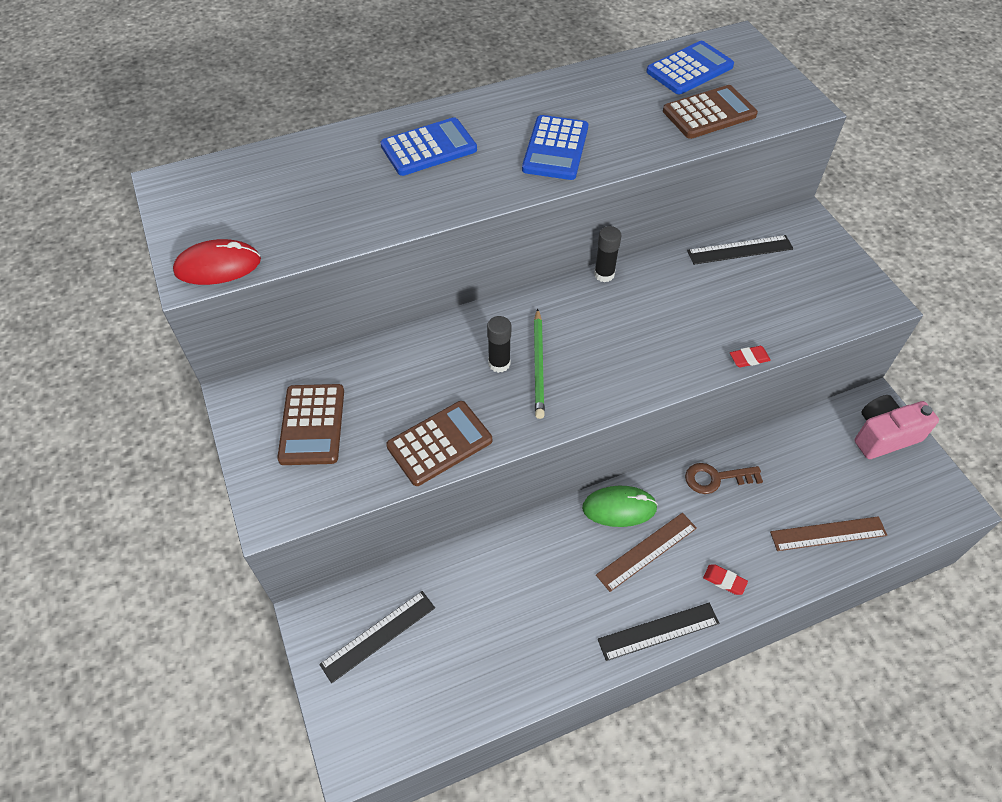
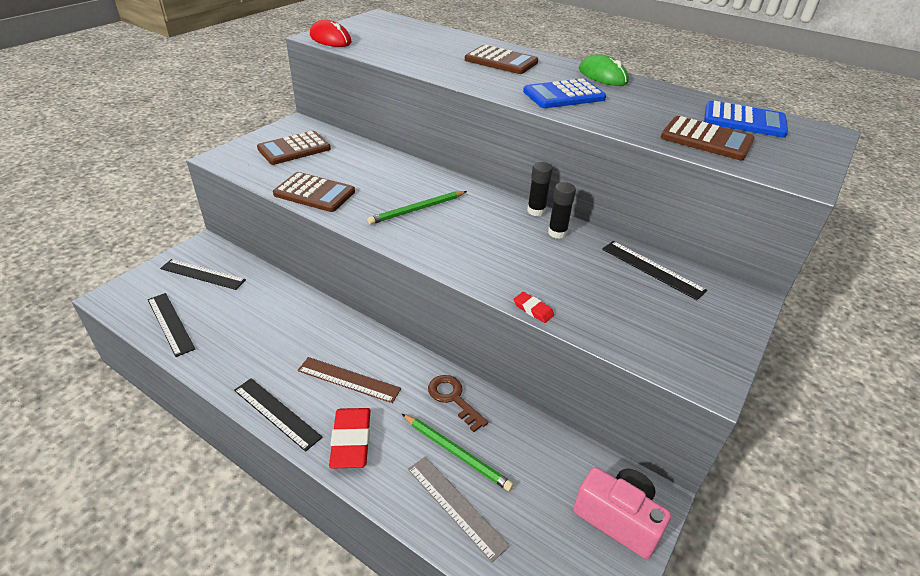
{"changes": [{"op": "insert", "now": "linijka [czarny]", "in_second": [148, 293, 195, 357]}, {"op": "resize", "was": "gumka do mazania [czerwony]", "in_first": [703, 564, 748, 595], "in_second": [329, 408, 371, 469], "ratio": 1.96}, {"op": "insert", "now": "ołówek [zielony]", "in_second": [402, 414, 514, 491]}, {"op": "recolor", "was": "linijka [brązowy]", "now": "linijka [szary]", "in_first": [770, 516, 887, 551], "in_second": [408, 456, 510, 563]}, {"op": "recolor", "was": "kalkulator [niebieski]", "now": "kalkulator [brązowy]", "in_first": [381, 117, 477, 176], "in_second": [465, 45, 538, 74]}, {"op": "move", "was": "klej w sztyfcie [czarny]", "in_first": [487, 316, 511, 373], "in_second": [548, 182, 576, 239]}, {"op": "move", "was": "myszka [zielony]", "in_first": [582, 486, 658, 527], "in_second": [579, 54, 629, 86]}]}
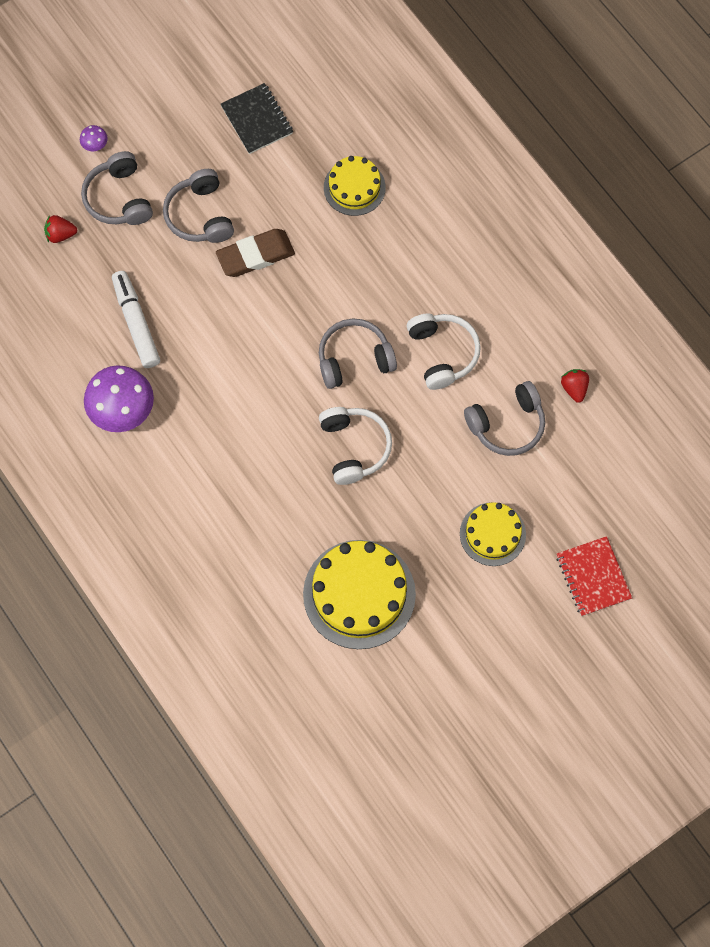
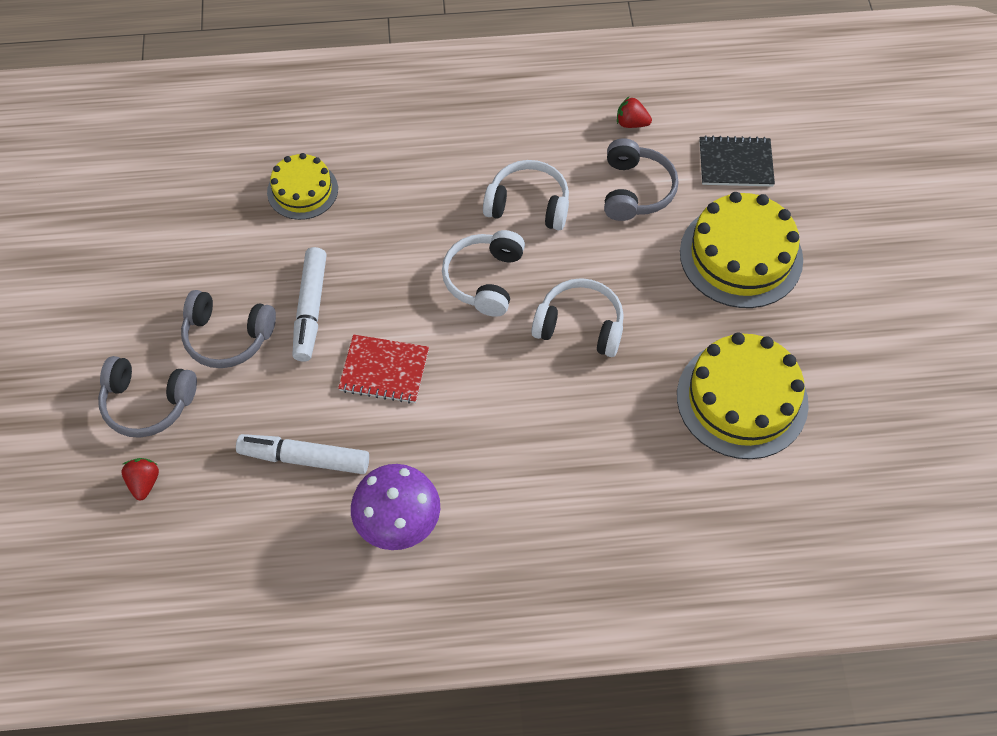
{"changes": [{"op": "rotate", "was": "truskawka [czerwony]", "in_first": [44, 215, 77, 243], "in_second": [122, 458, 159, 501], "clockwise": 150}, {"op": "replace", "was": "gumka do mazania [brązowy]", "now": "flamaster [biały]", "in_first": [216, 229, 295, 277], "in_second": [292, 247, 327, 362]}, {"op": "move", "was": "zeszyt [czerwony]", "in_first": [557, 536, 632, 616], "in_second": [338, 334, 429, 404]}, {"op": "recolor", "was": "słuchawki [szary]", "now": "słuchawki [biały]", "in_first": [319, 319, 397, 389], "in_second": [442, 230, 525, 317]}, {"op": "resize", "was": "tort [żółty]", "in_first": [460, 502, 526, 566], "in_second": [680, 192, 803, 308], "ratio": 1.68}, {"op": "move", "was": "zeszyt [czarny]", "in_first": [221, 83, 293, 154], "in_second": [699, 135, 775, 187]}, {"op": "delete", "was": "grzyb [fioletowy]", "in_first": [80, 125, 108, 151]}]}
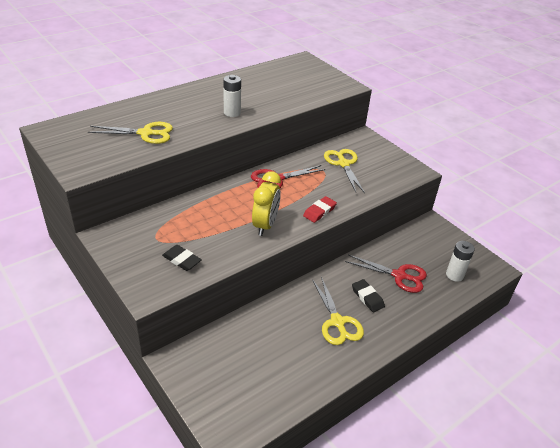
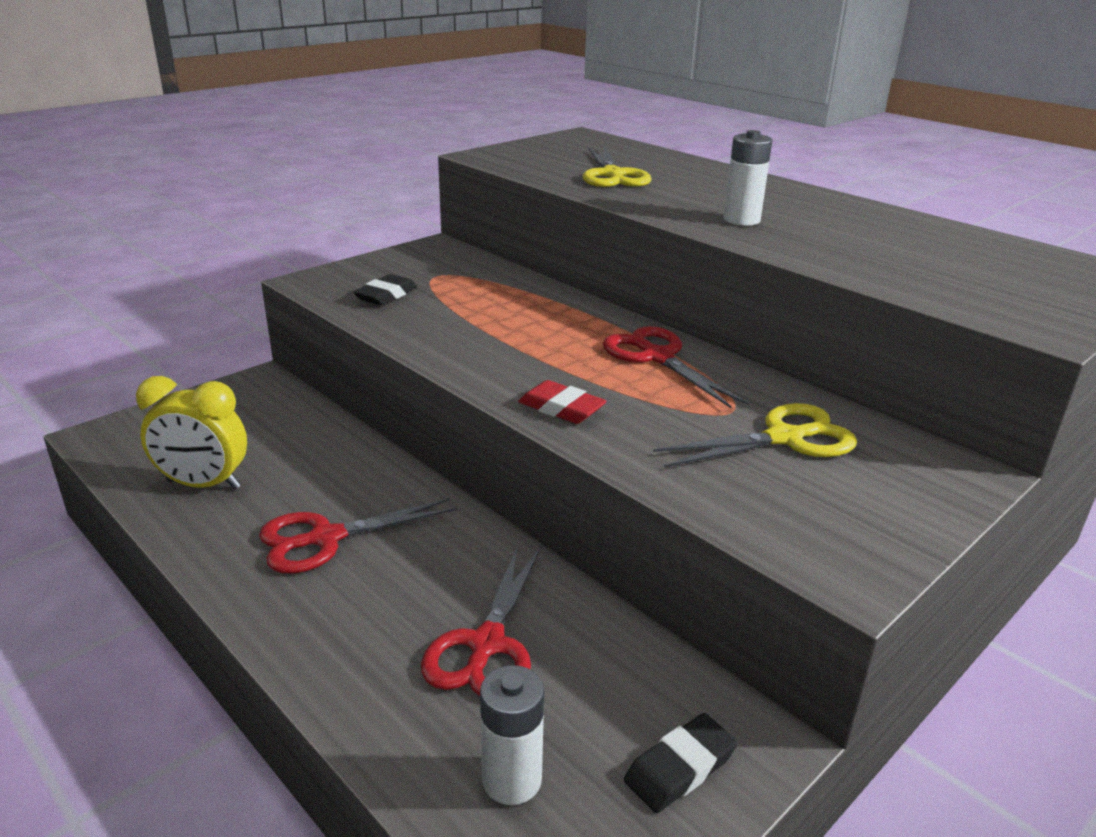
{"changes": [{"op": "move", "was": "budzik [żółty]", "in_first": [252, 171, 281, 236], "in_second": [136, 376, 247, 489]}, {"op": "recolor", "was": "nożyczki [żółty]", "now": "nożyczki [czerwony]", "in_first": [312, 276, 364, 345], "in_second": [259, 498, 457, 573]}, {"op": "move", "was": "gumka do mazania [czarny]", "in_first": [352, 279, 385, 312], "in_second": [624, 713, 738, 813]}]}
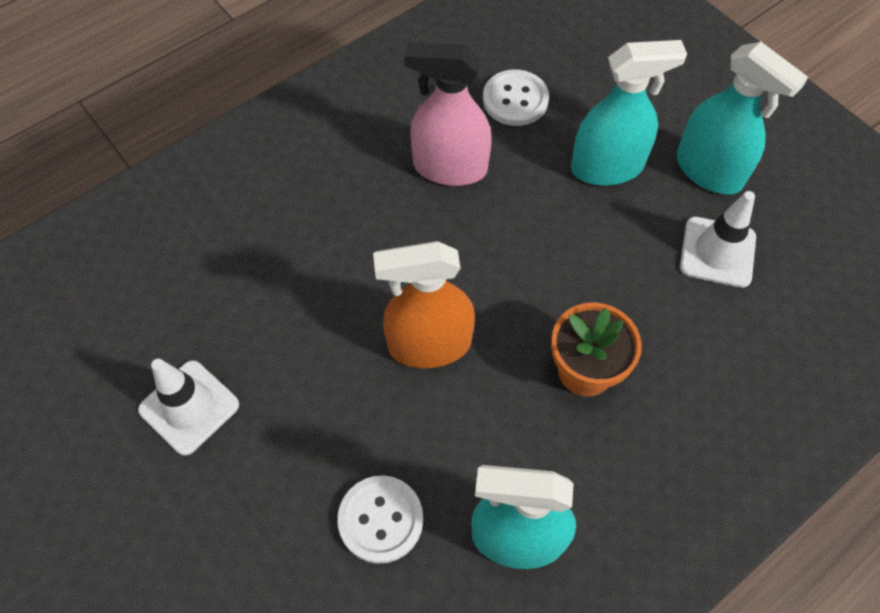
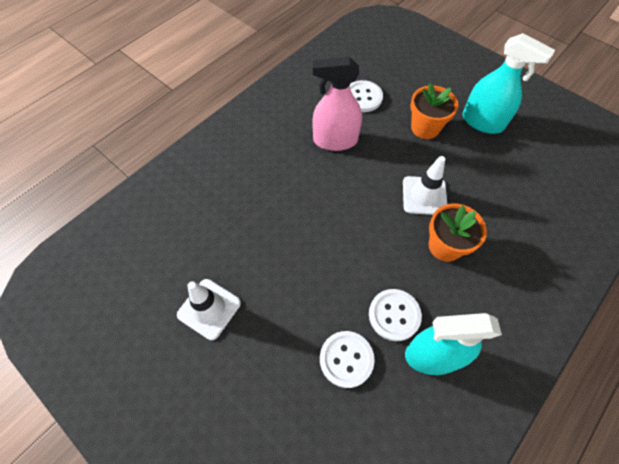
{"changes": [{"op": "insert", "now": "guzik [biały]", "in_second": [369, 289, 422, 341]}, {"op": "move", "was": "pachołek [biały]", "in_first": [680, 191, 756, 288], "in_second": [403, 156, 447, 215]}, {"op": "replace", "was": "spryskiwacz [turkusowy]", "now": "doniczka [pomarańczowy]", "in_first": [571, 40, 687, 186], "in_second": [410, 82, 458, 139]}, {"op": "delete", "was": "spryskiwacz [pomarańczowy]", "in_first": [373, 241, 475, 368]}]}
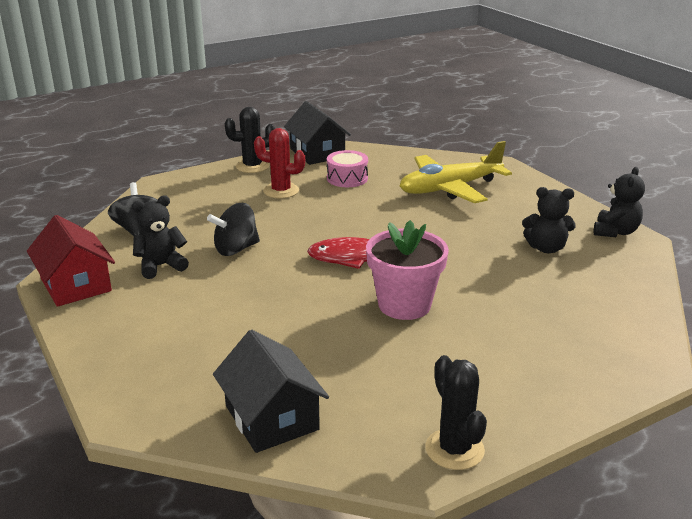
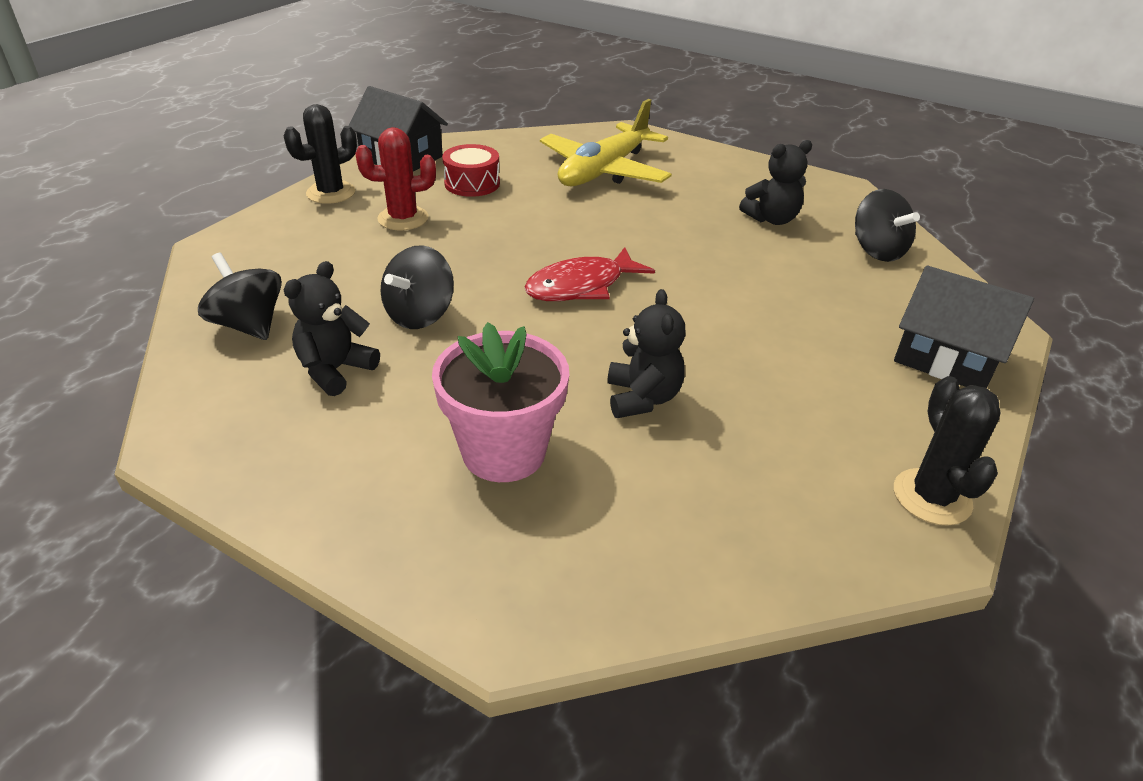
{"changes": [{"op": "move", "was": "doniczka [różowy]", "in_first": [366, 220, 449, 320], "in_second": [432, 322, 569, 482]}, {"op": "recolor", "was": "bęben [różowy]", "now": "bęben [czerwony]", "in_first": [327, 150, 368, 187], "in_second": [442, 144, 500, 197]}, {"op": "move", "was": "miś [czarny]", "in_first": [594, 167, 645, 237], "in_second": [607, 289, 685, 418]}, {"op": "insert", "now": "bączek [czarny]", "in_second": [855, 189, 920, 262]}, {"op": "move", "was": "domek [czarny]", "in_first": [213, 330, 329, 453], "in_second": [894, 265, 1034, 388]}, {"op": "rotate", "was": "kaktus [czarny]", "in_first": [425, 355, 487, 470], "in_second": [894, 376, 1000, 526], "clockwise": 45}, {"op": "delete", "was": "domek [czerwony]", "in_first": [27, 215, 115, 307]}]}
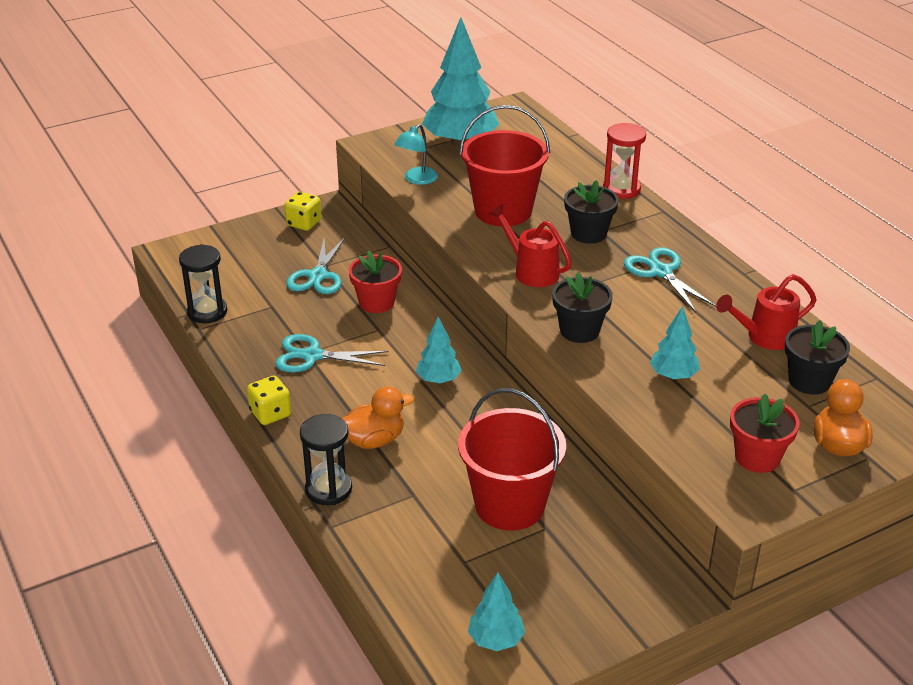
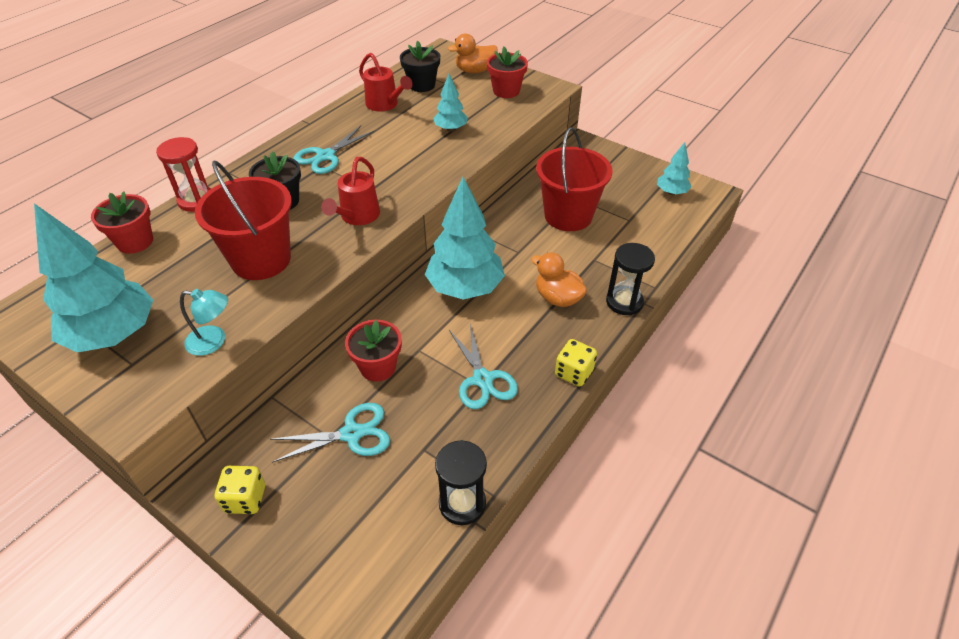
{"changes": [{"op": "insert", "now": "doniczka [czerwony]", "in_second": [91, 191, 153, 254]}, {"op": "resize", "was": "drzewko [turkusowy]", "in_first": [416, 317, 462, 383], "in_second": [425, 177, 505, 300], "ratio": 1.99}, {"op": "delete", "was": "doniczka [czarny]", "in_first": [552, 272, 613, 343]}]}
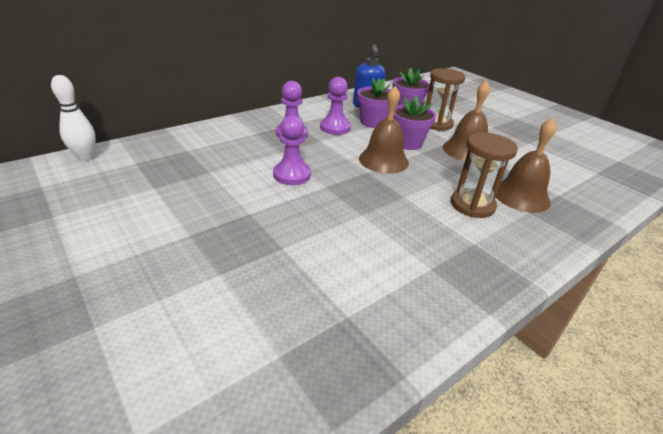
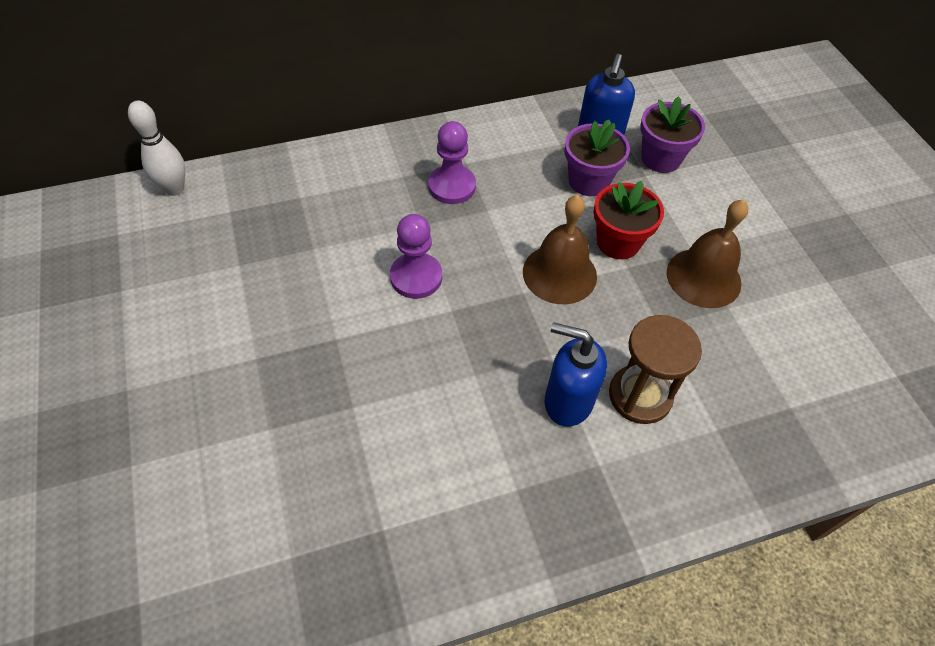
{"changes": [{"op": "insert", "now": "dozownik mydła [niebieski]", "in_second": [545, 322, 607, 427]}, {"op": "recolor", "was": "doniczka [fioletowy]", "now": "doniczka [czerwony]", "in_first": [393, 96, 436, 150], "in_second": [594, 181, 664, 259]}, {"op": "delete", "was": "pionek [fioletowy]", "in_first": [320, 77, 351, 135]}, {"op": "delete", "was": "klepsydra [brązowy]", "in_first": [426, 68, 465, 131]}, {"op": "delete", "was": "dzwonek [brązowy]", "in_first": [496, 118, 557, 213]}]}
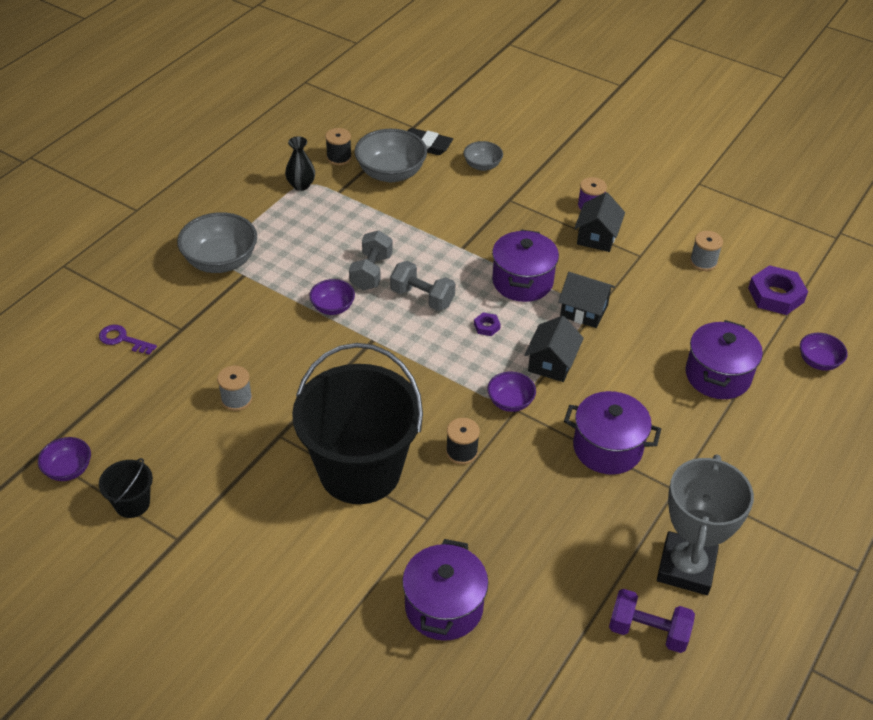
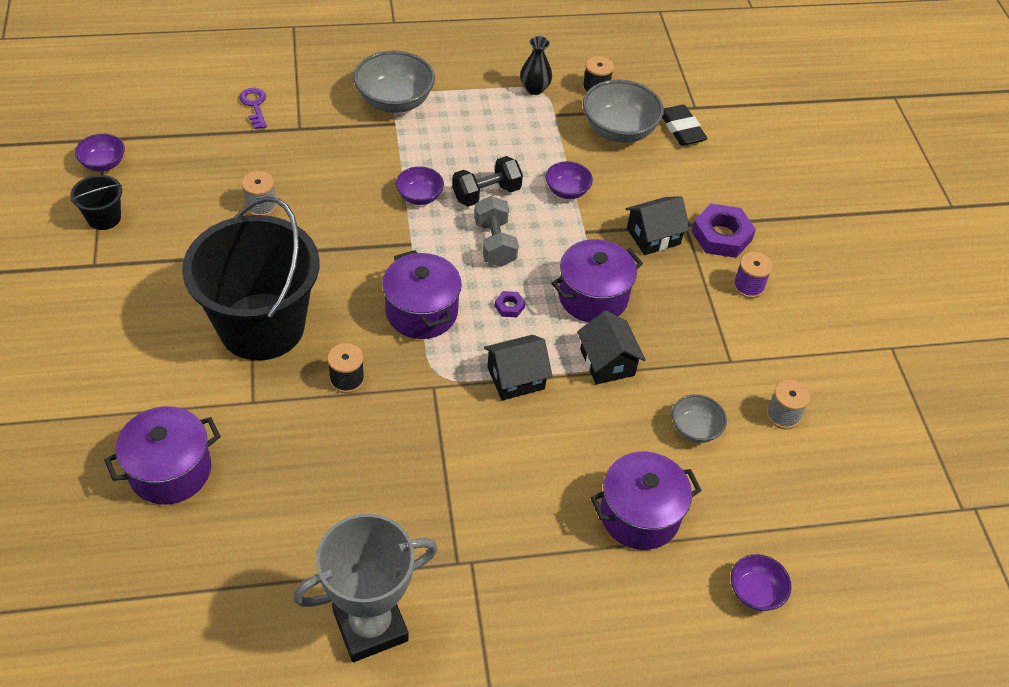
{"changes": [{"op": "move", "was": "garnek [fioletowy]", "in_first": [564, 391, 661, 475], "in_second": [382, 250, 462, 339]}, {"op": "recolor", "was": "hantel [szary]", "now": "hantel [czarny]", "in_first": [349, 230, 393, 290], "in_second": [452, 156, 523, 207]}, {"op": "move", "was": "miska [fioletowy]", "in_first": [487, 372, 536, 412], "in_second": [546, 161, 593, 199]}, {"op": "move", "was": "domek [czarny]", "in_first": [574, 192, 625, 252], "in_second": [626, 197, 690, 255]}, {"op": "move", "was": "miska [szary]", "in_first": [463, 141, 503, 171], "in_second": [672, 394, 727, 443]}, {"op": "move", "was": "nakrętka [fioletowy]", "in_first": [748, 265, 808, 315], "in_second": [691, 204, 756, 258]}, {"op": "delete", "was": "hantel [fioletowy]", "in_first": [609, 589, 695, 653]}]}
